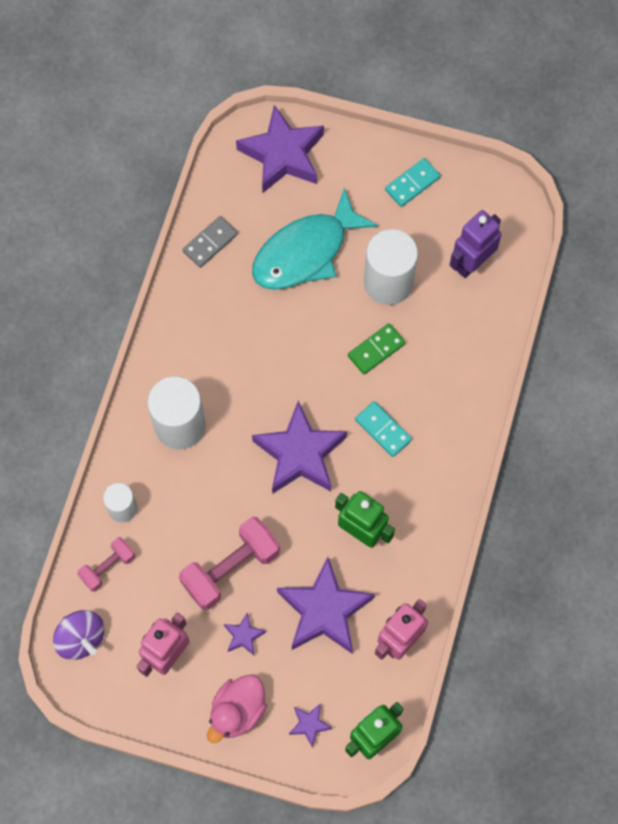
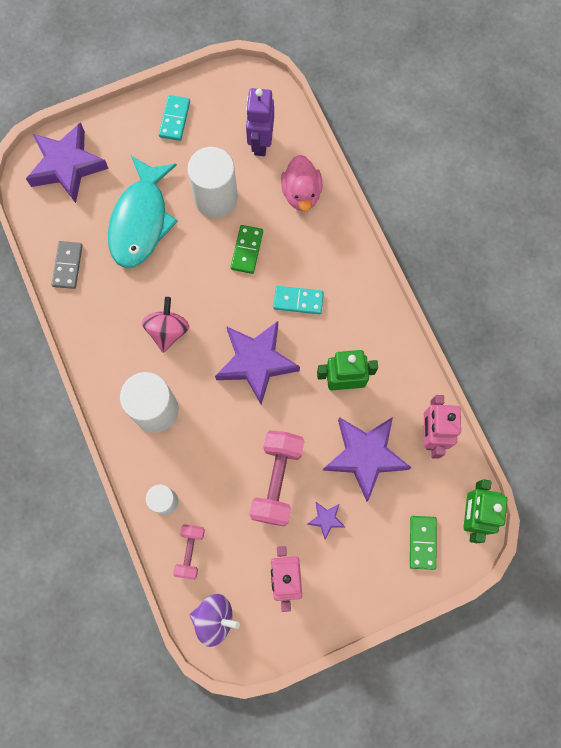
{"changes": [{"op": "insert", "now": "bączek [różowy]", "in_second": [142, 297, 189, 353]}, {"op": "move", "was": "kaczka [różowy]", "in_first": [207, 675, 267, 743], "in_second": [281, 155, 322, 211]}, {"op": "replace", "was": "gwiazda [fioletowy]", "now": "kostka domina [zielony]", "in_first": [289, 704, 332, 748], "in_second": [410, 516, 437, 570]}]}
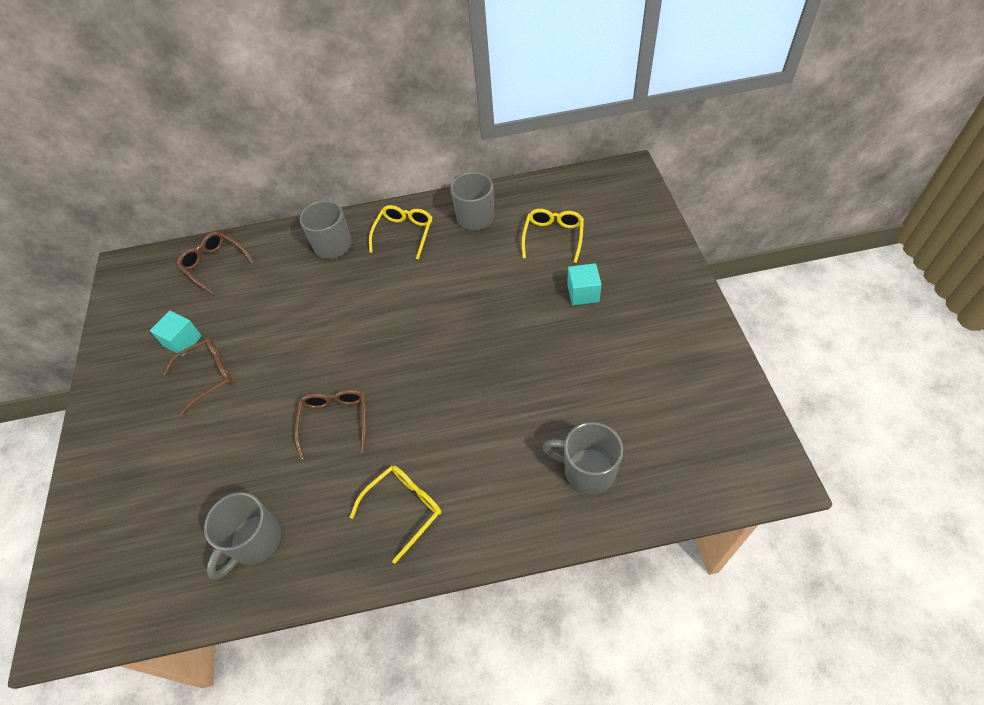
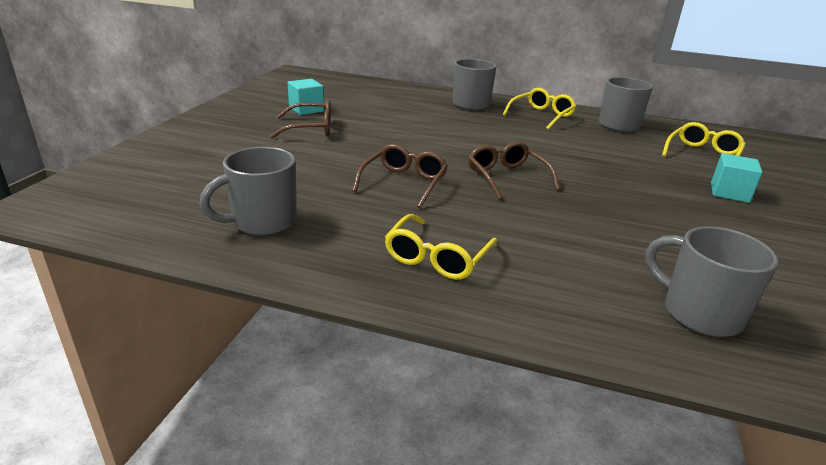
{"changes": [{"op": "rotate", "was": "okulary [żółty]", "in_first": [350, 466, 441, 563], "in_second": [385, 214, 498, 280], "clockwise": 135}, {"op": "move", "was": "okulary [brązowy]", "in_first": [177, 232, 254, 295], "in_second": [468, 141, 560, 200]}]}
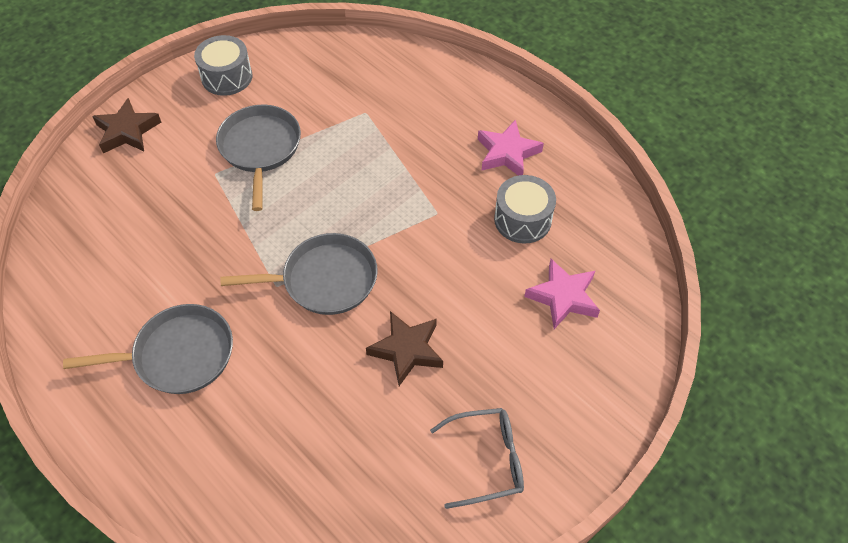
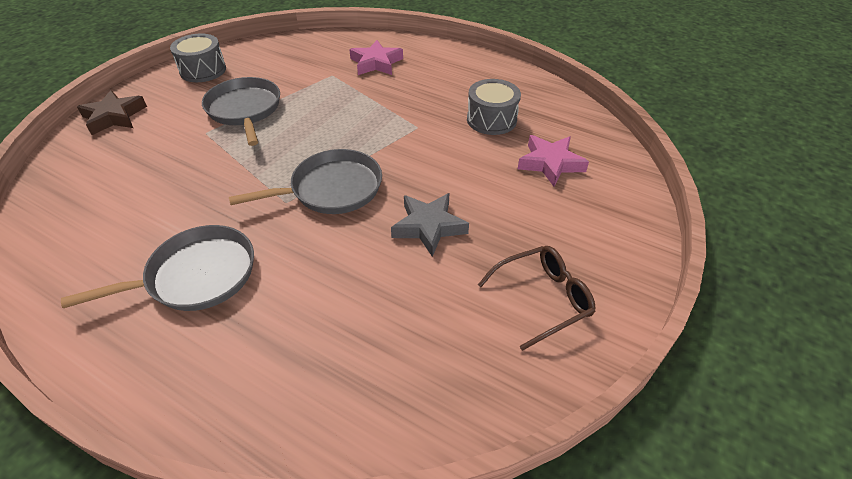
{"changes": [{"op": "move", "was": "gwiazda [różowy]", "in_first": [478, 119, 544, 176], "in_second": [349, 40, 403, 75]}, {"op": "recolor", "was": "gwiazda [brązowy]", "now": "gwiazda [szary]", "in_first": [366, 311, 443, 386], "in_second": [391, 193, 469, 257]}, {"op": "recolor", "was": "okulary [szary]", "now": "okulary [brązowy]", "in_first": [430, 408, 524, 509], "in_second": [478, 246, 596, 351]}]}
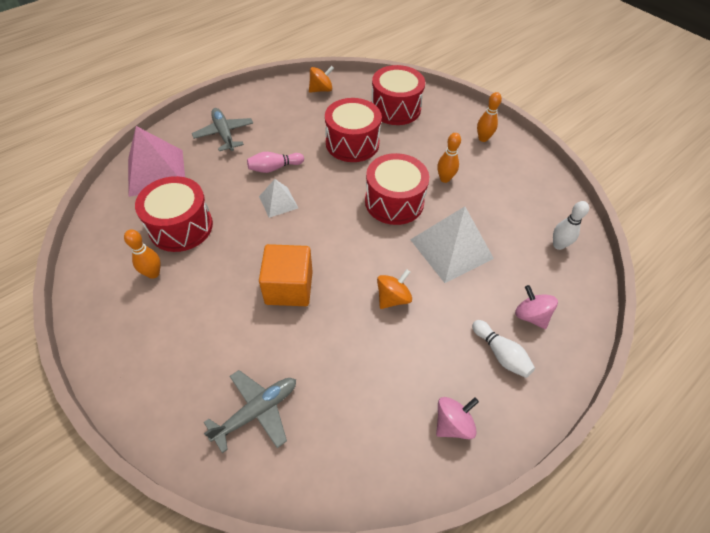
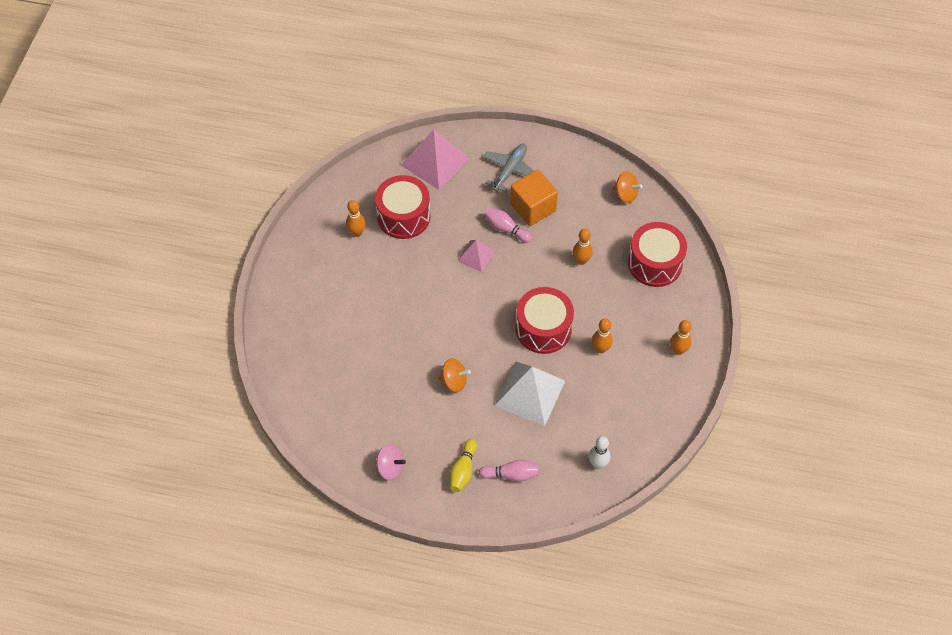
{"changes": [{"op": "recolor", "was": "kręgiel [biały]", "now": "kręgiel [żółty]", "in_first": [472, 320, 535, 378], "in_second": [450, 439, 477, 492]}, {"op": "recolor", "was": "piramida [biały]", "now": "piramida [różowy]", "in_first": [259, 179, 298, 218], "in_second": [457, 240, 495, 272]}, {"op": "replace", "was": "bączek [różowy]", "now": "kręgiel [różowy]", "in_first": [515, 285, 558, 329], "in_second": [479, 460, 539, 482]}, {"op": "move", "was": "sześcian [pomarańczowy]", "in_first": [259, 244, 313, 306], "in_second": [510, 170, 558, 226]}, {"op": "replace", "was": "bęben [czerwony]", "now": "kręgiel [pomarańczowy]", "in_first": [325, 98, 382, 162], "in_second": [573, 229, 593, 265]}, {"op": "delete", "was": "samolot [szary]", "in_first": [204, 370, 296, 453]}]}
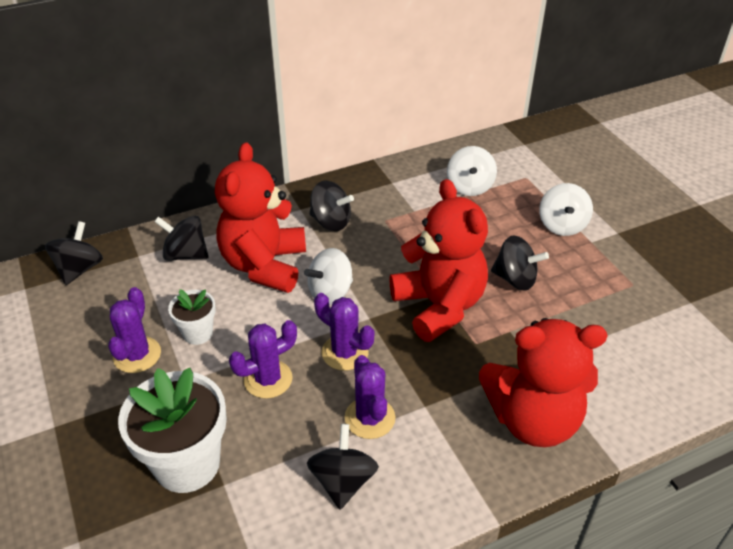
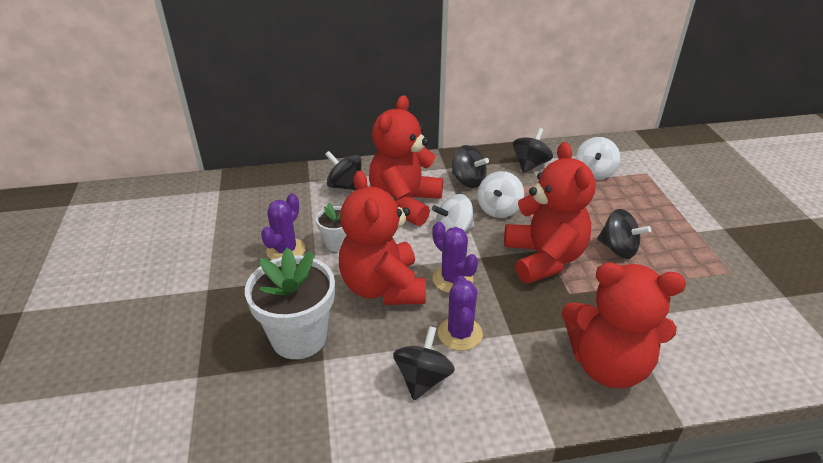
{"changes": [{"op": "replace", "was": "kaktus [fioletowy]", "now": "miś [czerwony]", "in_first": [229, 320, 297, 399], "in_second": [339, 171, 426, 305]}, {"op": "move", "was": "bączek [biały]", "in_first": [539, 183, 593, 236], "in_second": [477, 171, 524, 218]}, {"op": "move", "was": "bączek [czarny]", "in_first": [45, 221, 103, 285], "in_second": [513, 128, 553, 173]}]}
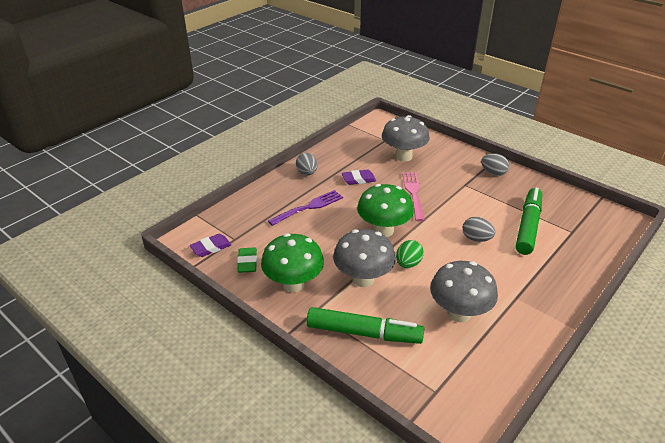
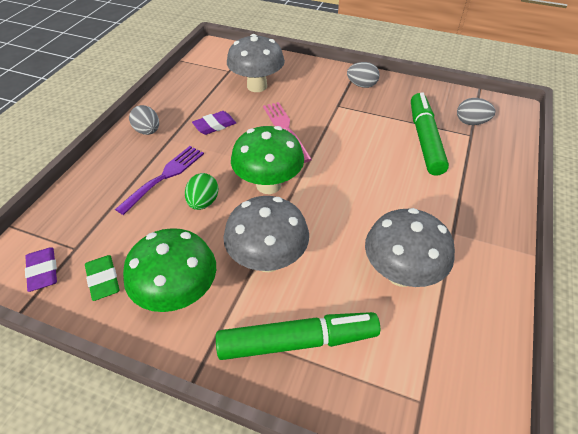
{"changes": [{"op": "rotate", "was": "gumka do mazania [fioletowy]", "in_first": [190, 234, 231, 257], "in_second": [25, 247, 57, 292], "clockwise": -60}, {"op": "move", "was": "jajko [zielony]", "in_first": [396, 240, 424, 268], "in_second": [185, 173, 218, 210]}, {"op": "move", "was": "jajko [szary]", "in_first": [463, 217, 496, 242], "in_second": [457, 98, 495, 125]}]}
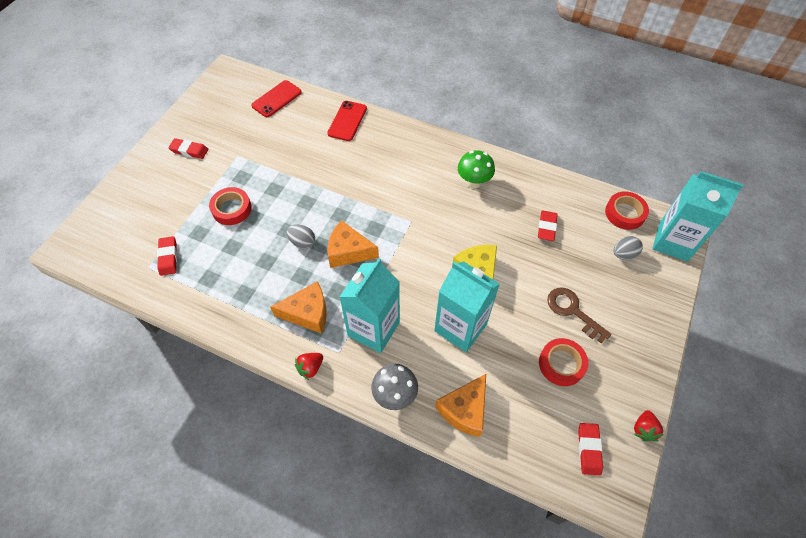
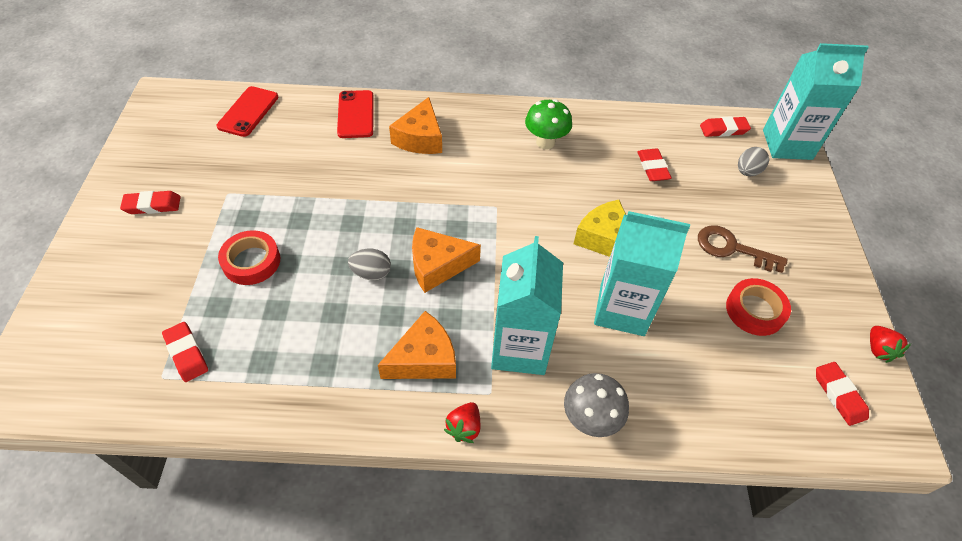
{"changes": [{"op": "move", "was": "ser [pomarańczowy]", "in_first": [435, 374, 486, 437], "in_second": [389, 97, 442, 154]}, {"op": "replace", "was": "taśma klejąca [czerwony]", "now": "gumka do mazania [czerwony]", "in_first": [605, 191, 649, 230], "in_second": [700, 116, 751, 137]}]}
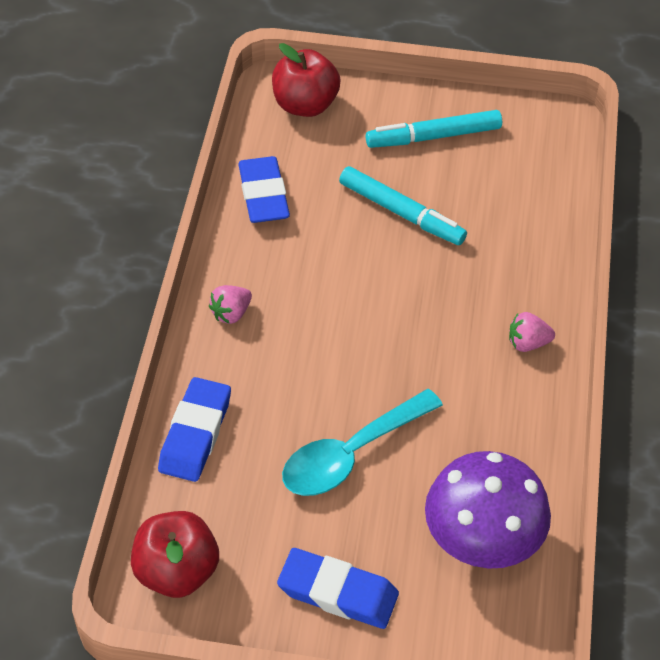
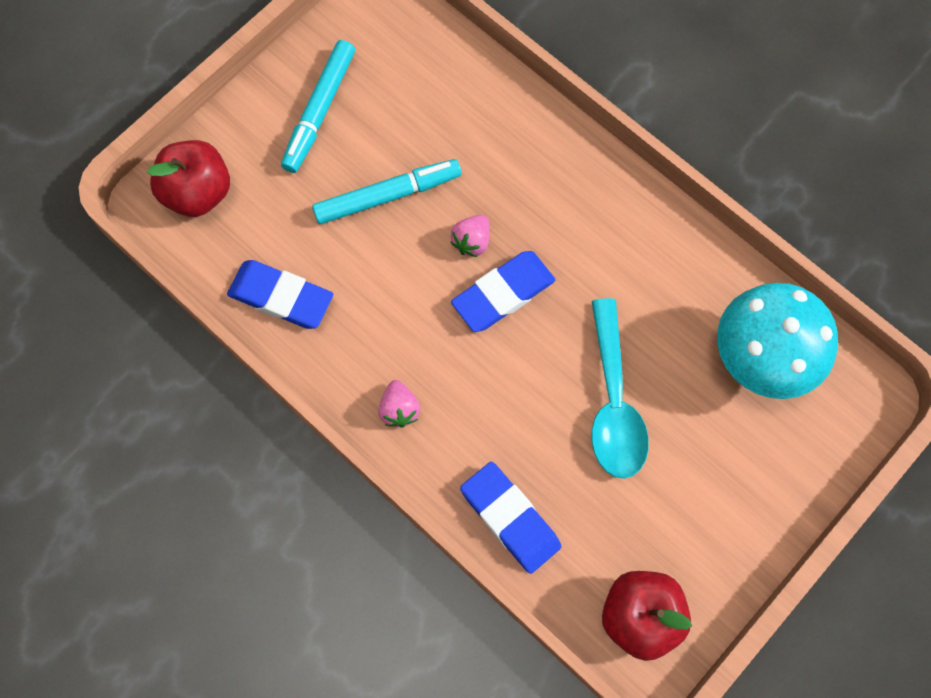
{"changes": [{"op": "move", "was": "truskawka [różowy]", "in_first": [509, 312, 555, 352], "in_second": [450, 215, 489, 257]}, {"op": "move", "was": "gumka do mazania [niebieski]", "in_first": [277, 548, 399, 629], "in_second": [451, 251, 555, 332]}, {"op": "recolor", "was": "grzyb [fioletowy]", "now": "grzyb [turkusowy]", "in_first": [425, 451, 551, 569], "in_second": [717, 283, 838, 399]}]}
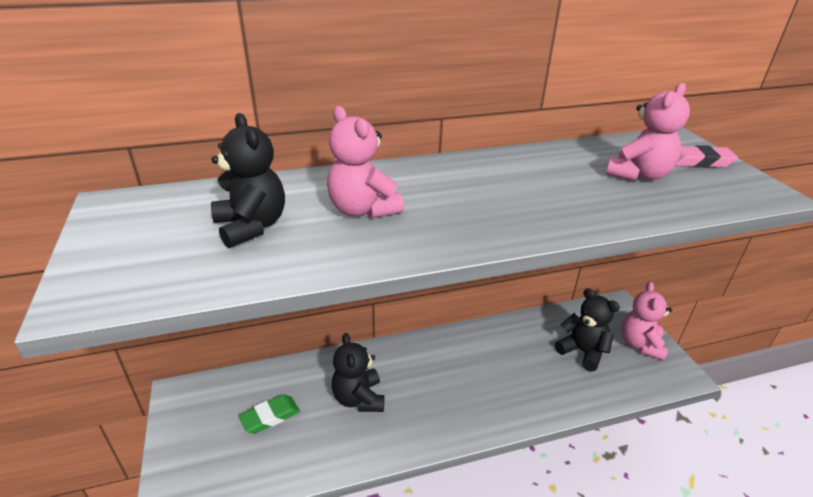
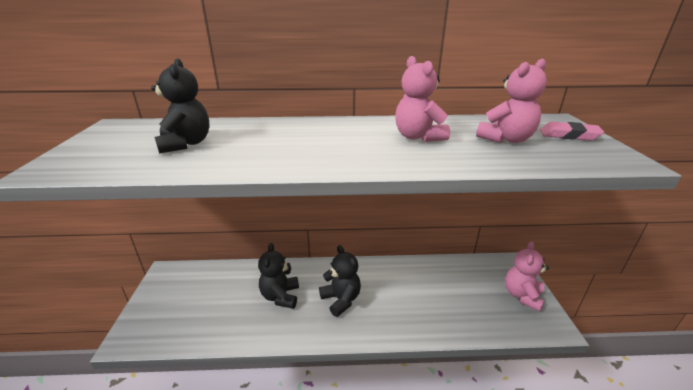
{"changes": [{"op": "move", "was": "miś [czarny]", "in_first": [555, 288, 620, 372], "in_second": [319, 245, 361, 317]}, {"op": "move", "was": "miś [różowy]", "in_first": [327, 106, 404, 219], "in_second": [395, 56, 450, 142]}, {"op": "delete", "was": "gumka do mazania [zielony]", "in_first": [238, 394, 300, 434]}]}
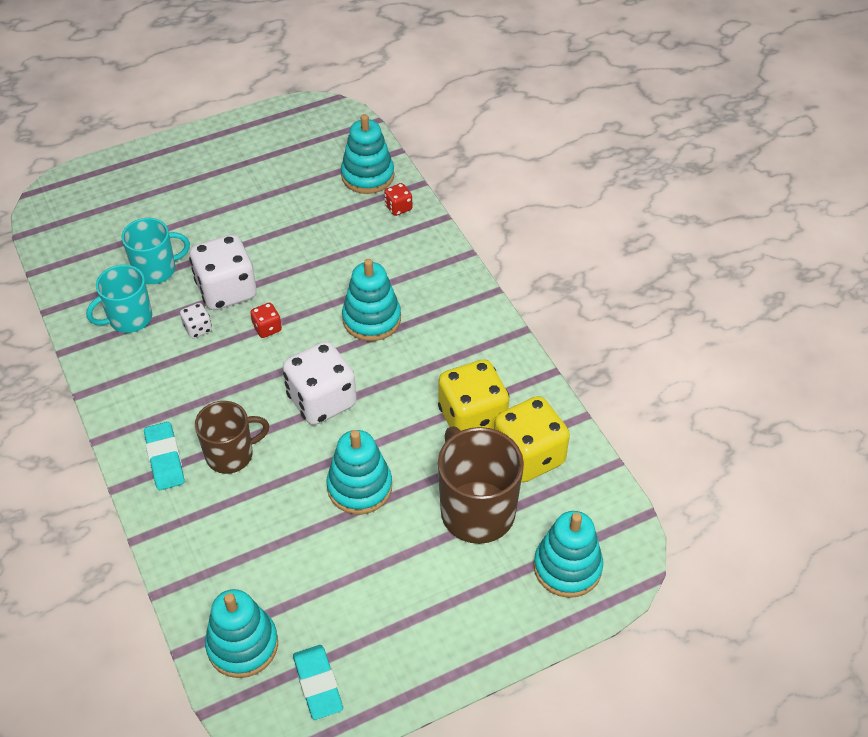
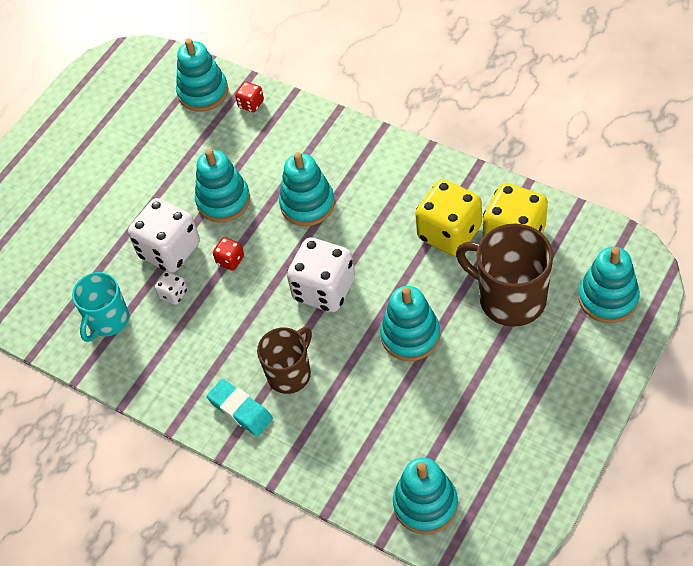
{"changes": [{"op": "insert", "now": "zabawka nakładanka [turkusowy]", "in_second": [195, 149, 250, 222]}, {"op": "delete", "was": "kubek [turkusowy]", "in_first": [121, 218, 190, 284]}, {"op": "delete", "was": "gumka do mazania [turkusowy]", "in_first": [293, 645, 343, 720]}]}
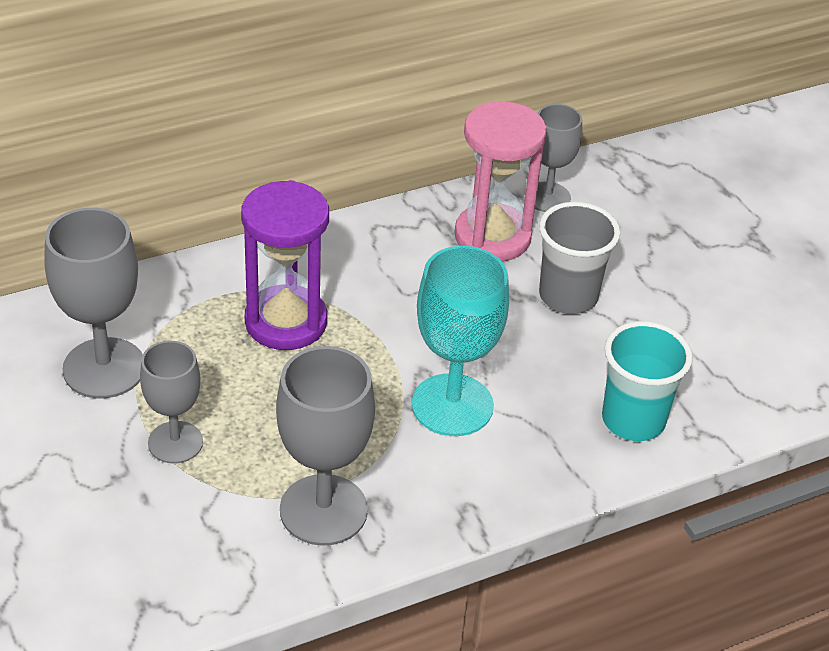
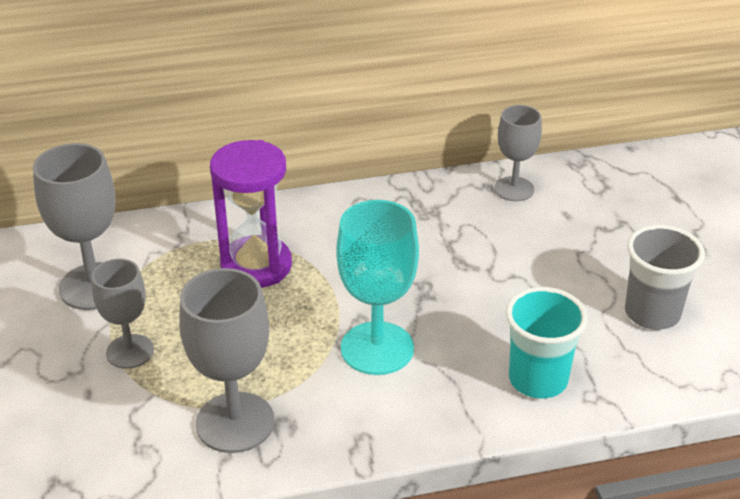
{"changes": [{"op": "move", "was": "szklanka [szary]", "in_first": [539, 202, 620, 314], "in_second": [625, 225, 705, 330]}, {"op": "delete", "was": "klepsydra [różowy]", "in_first": [454, 101, 547, 261]}]}
